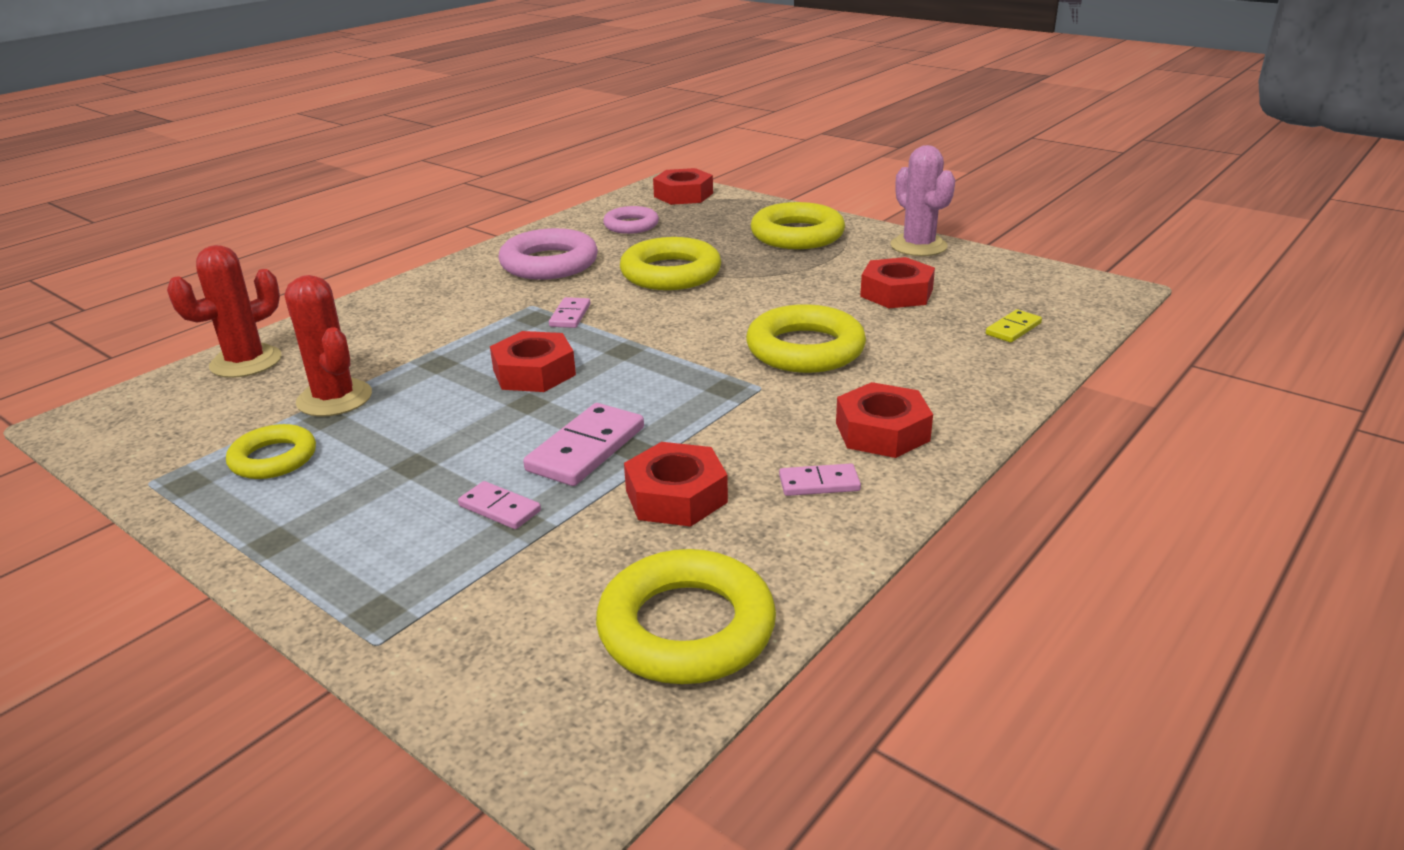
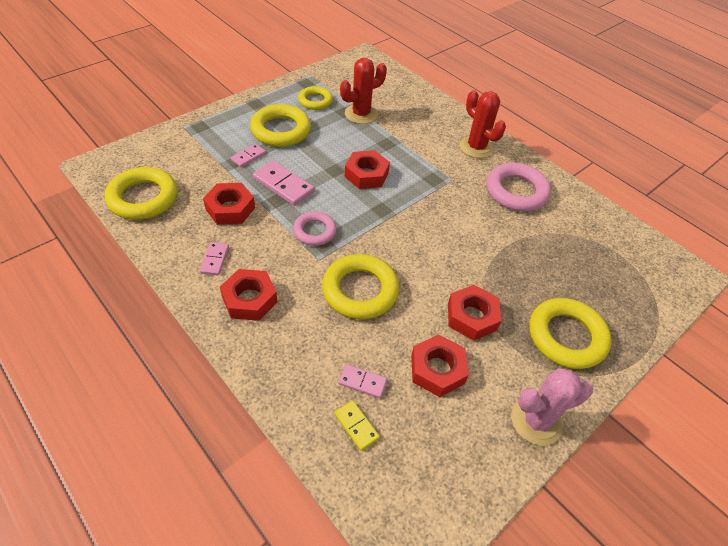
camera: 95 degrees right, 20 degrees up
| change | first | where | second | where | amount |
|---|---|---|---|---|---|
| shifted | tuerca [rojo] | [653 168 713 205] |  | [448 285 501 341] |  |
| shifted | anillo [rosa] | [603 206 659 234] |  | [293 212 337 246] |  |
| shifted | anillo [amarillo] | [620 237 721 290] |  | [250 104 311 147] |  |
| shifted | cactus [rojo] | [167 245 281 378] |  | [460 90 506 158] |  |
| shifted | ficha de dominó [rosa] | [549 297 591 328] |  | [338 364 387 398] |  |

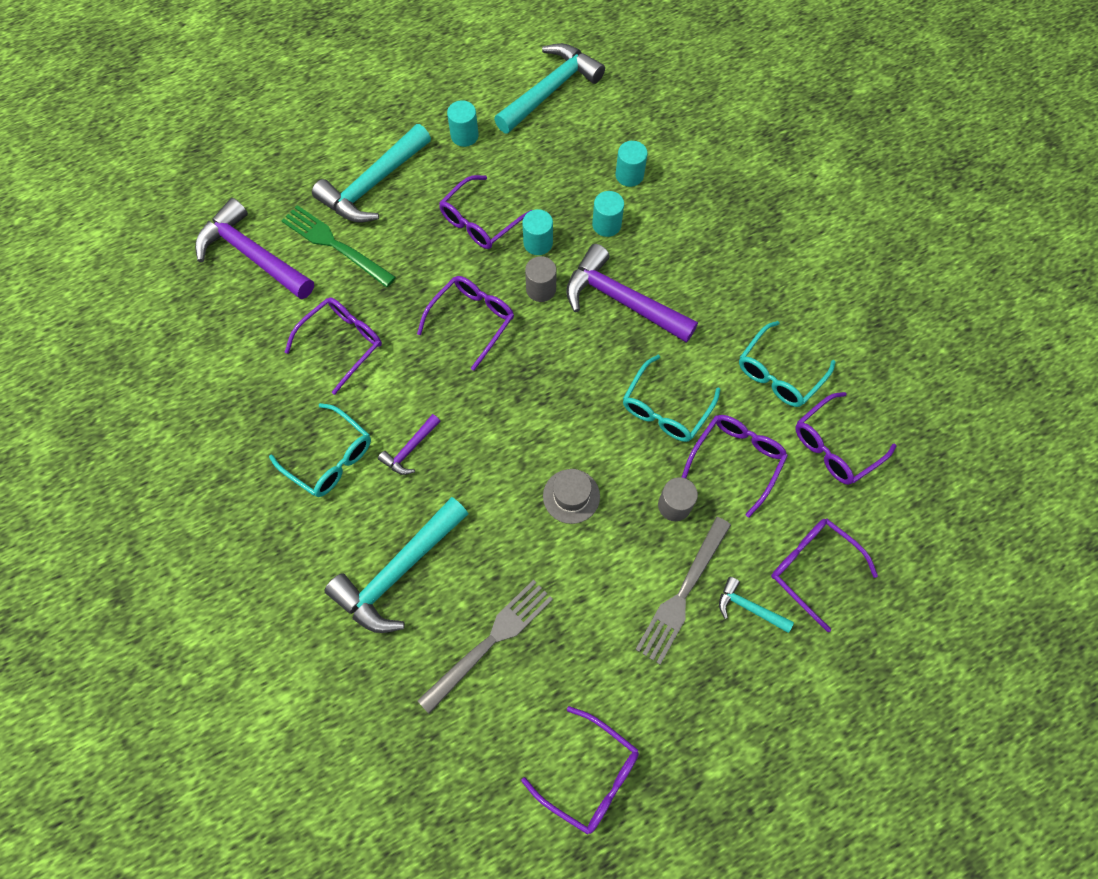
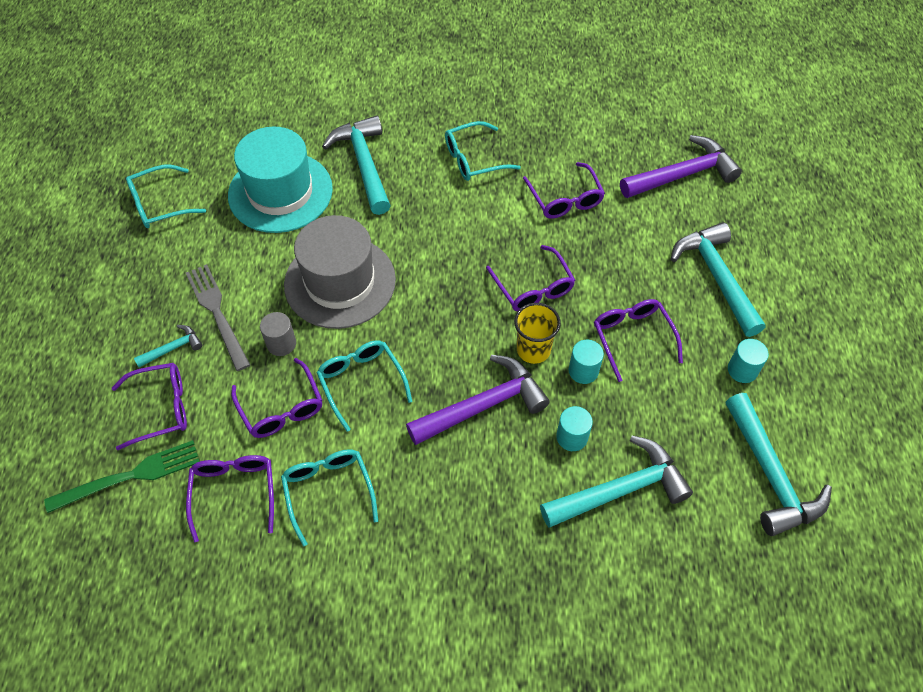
camera: 120 degrees right, 10 degrees down
| change | first | where | second | where | amount |
|---|---|---|---|---|---|
| swapped | cilindro [turquesa] | [616 141 648 187] | martillo [turquesa] | [540 436 693 527] |  |
| shifted | tenedor [verde] | [281 205 396 287] |  | [44 440 200 513] |  |
| swapped | cilindro [gris] | [525 256 557 302] | vaso [amarillo] | [514 303 561 364] |  |
| gone | martillo [morado] | [378 414 441 475] |  |  |  |
| scaled | sombrero [gris] | [543 469 600 524] |  | [284 215 396 329] | x2.27 |
| swapped | tenedor [gris] | [417 579 553 714] | sombrero [turquesa] | [228 127 333 233] |  |
| repainted | gafas [morado] | [521 706 639 835] | gafas [turquesa] | [126 165 206 228] |  |

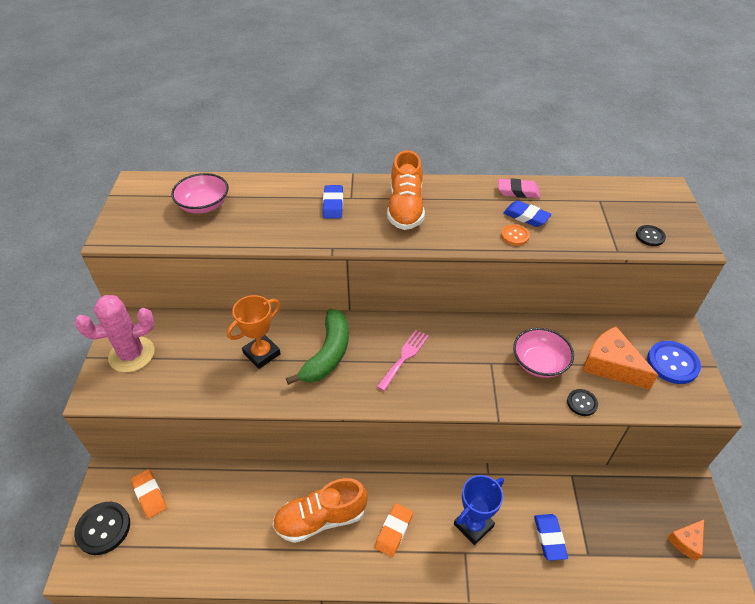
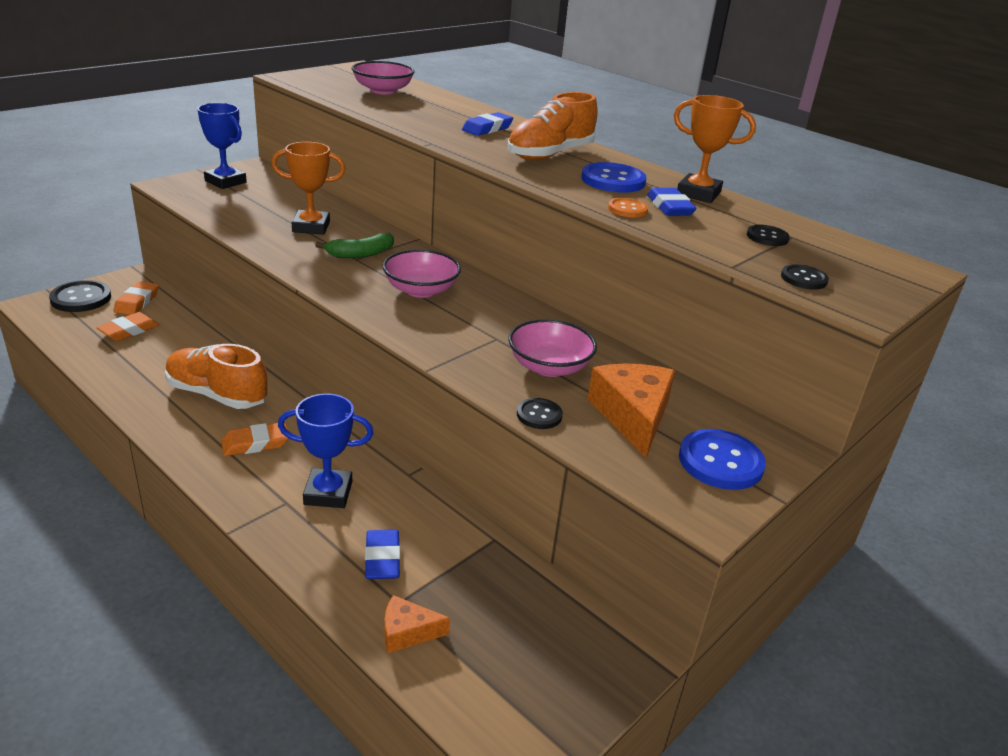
camera: 40 degrees right, 15 degrees down
| change | first | where | second | where | amount |
|---|---|---|---|---|---|
| swapped | goma de borrar [rosa] | [498 178 540 198] | trofeo [naranja] | [674 95 756 203] |  |
| swapped | cactus [rosa] | [75 295 154 372] | trofeo [azul] | [197 103 247 189] |  |
| scaled | plátano [verde] | [286 309 349 385] |  | [315 233 394 258] | x0.64 |
| swapped | tenedor [rosa] | [377 330 429 391] | cuenco [rosa] | [382 249 461 298] |  |
| rotated | goma de borrar [azul] | [534 514 568 561] |  | [365 530 400 579] | 45 degrees counterclockwise |
| shifted | queso [naranja] | [667 520 704 561] |  | [384 595 450 653] |  |
| new |  |  | botón [azul] | [581 162 646 193] |  |
| new |  |  | botón [negro] | [747 225 790 246] |  |
| new |  |  | goma de borrar [naranja] | [96 312 159 341] |  |

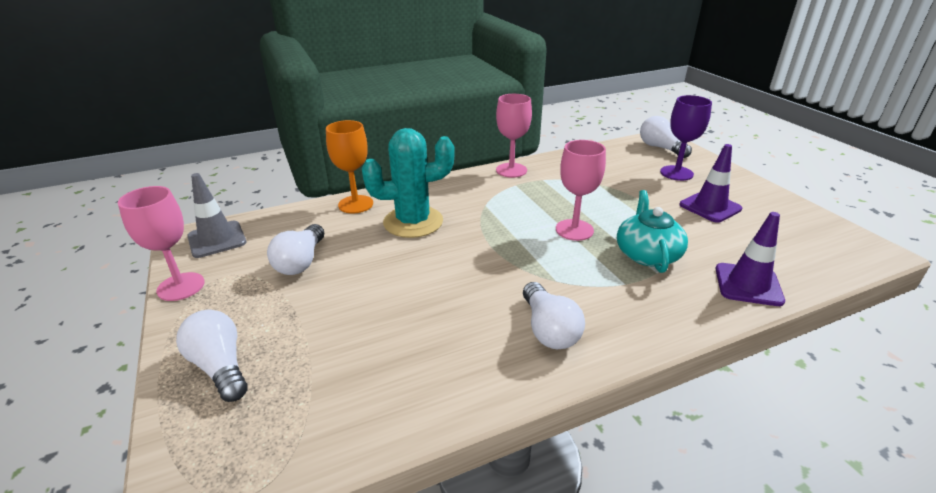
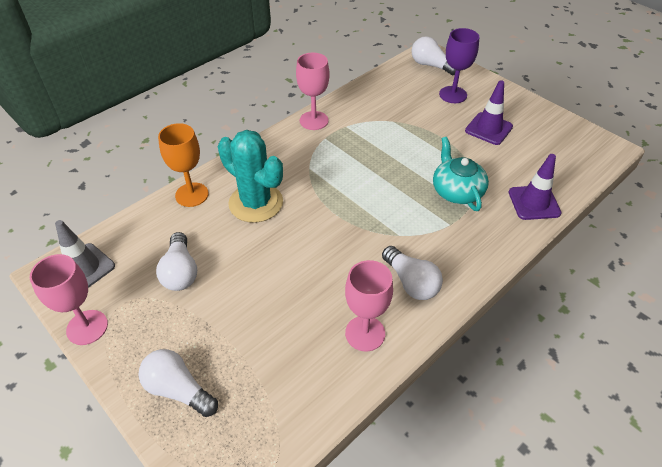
camera: 20 degrees left, 15 degrees up
| change | first | where | second | where | amount |
|---|---|---|---|---|---|
| rotated | cactus [turquesa] | [362 128 455 238] |  | [218 130 283 223] | 75 degrees clockwise |
| shifted | copa [rosa] | [556 140 606 241] |  | [345 260 393 351] |  |

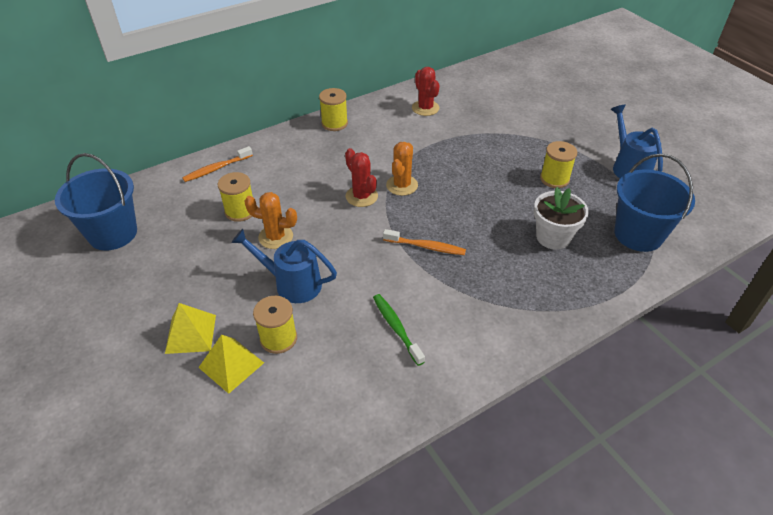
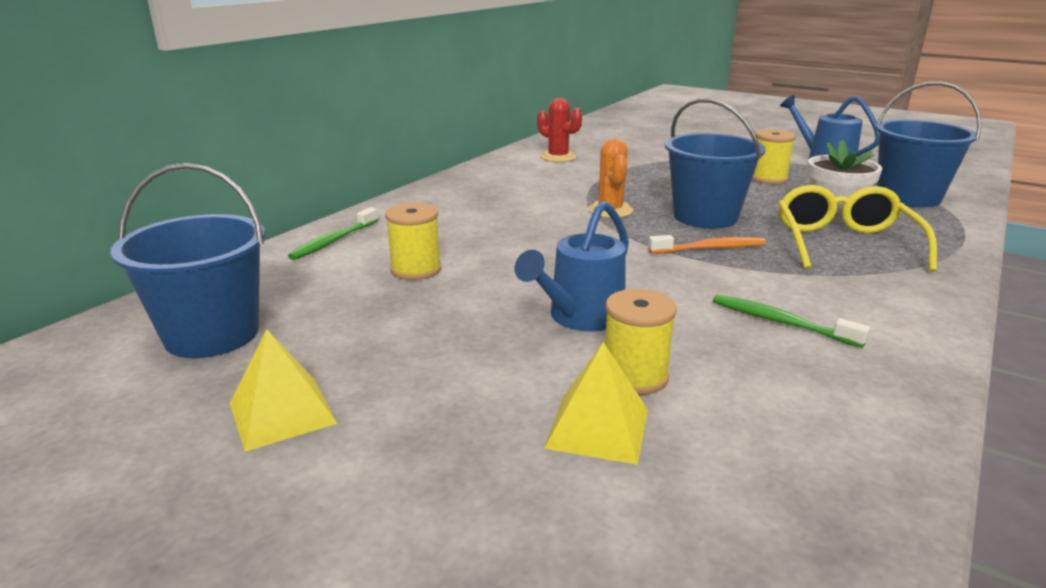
camera: 25 degrees left, 20 degrees down
| change | first | where | second | where | amount |
|---|---|---|---|---|---|
| gone | carrete [amarillo] | [319 88 348 131] |  |  |  |
| repainted | cepillo de dientes [naranja] | [182 146 253 182] | cepillo de dientes [verde] | [288 207 378 260] |  |
| gone | cactus [rojo] | [345 148 378 207] |  |  |  |
| gone | cactus [naranja] | [244 192 297 249] |  |  |  |
| rotated | regadera [azul] | [231 229 337 303] |  | [514 201 629 332] | 45 degrees counterclockwise |
| shifted | pirámide [amarillo] | [165 303 216 354] |  | [230 329 338 452] |  |
| new |  |  | balde [azul] | [665 98 765 229] |  |
| new |  |  | gafas [amarillo] | [779 185 937 272] |  |

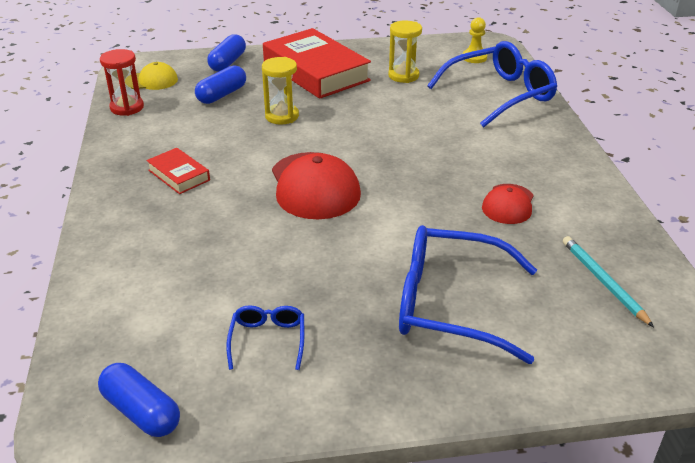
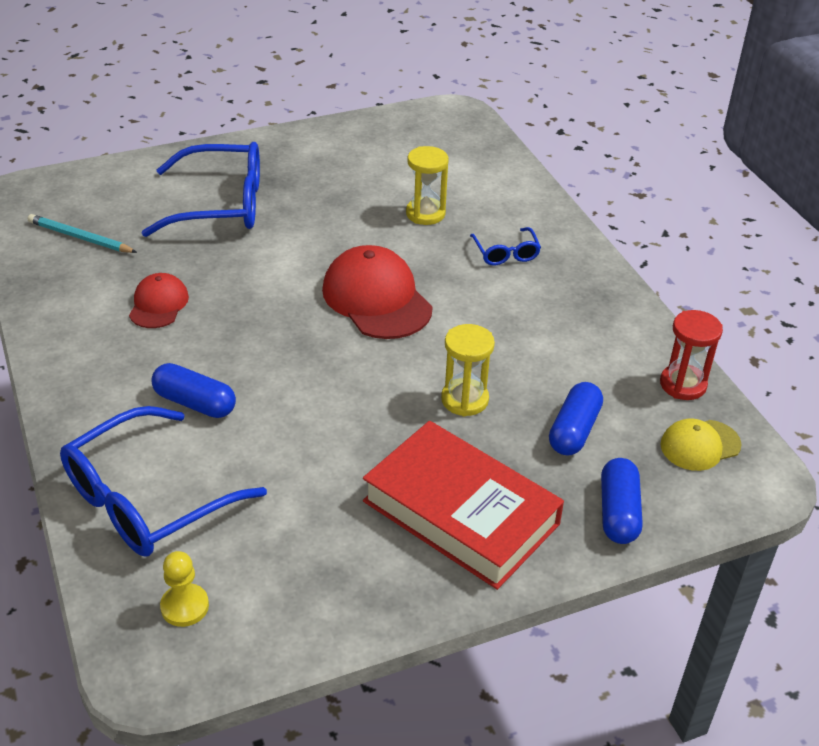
camera: 165 degrees right, 5 degrees up
| change | first | where | second | where | amount |
|---|---|---|---|---|---|
| shifted | reloj de arena [amarillo] | [388 20 422 83] |  | [406 146 449 225] |  |
| gone | libro [rojo] | [146 148 210 194] |  |  |  |
| rotated | lápiz [turquesa] | [563 236 654 327] |  | [28 214 137 253] | 150 degrees clockwise |
| shifted | gafas [azul] | [226 305 304 370] |  | [470 227 541 265] |  |
| shifted | cápsula [azul] | [98 363 180 437] |  | [151 363 236 418] |  |

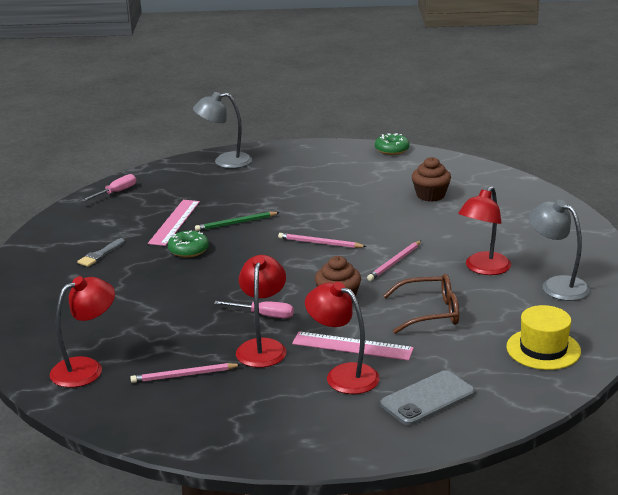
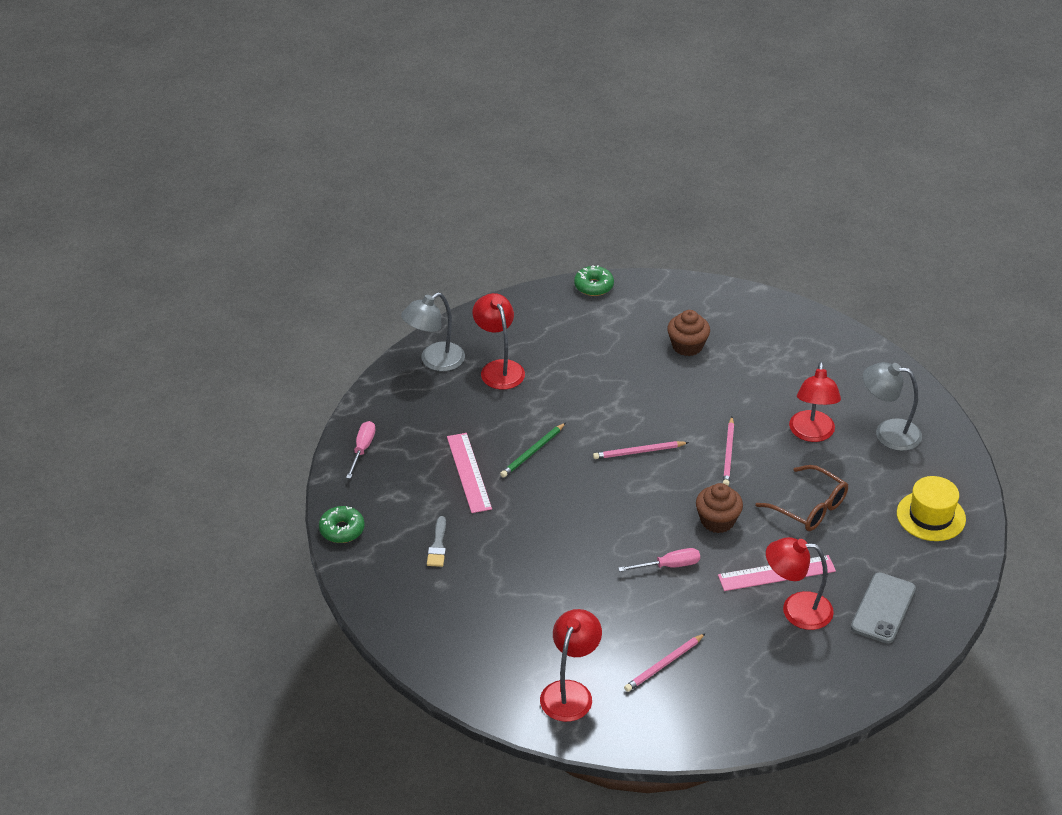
camera: 30 degrees left, 15 degrees up
| change | first | where | second | where | amount |
|---|---|---|---|---|---|
| shifted | rosquilla [verde] | [168 230 209 258] |  | [319 506 365 543] |  |
| shifted | lámpara [rojo] | [236 255 286 368] |  | [473 293 525 390] |  |
| rotated | gafas [marrón] | [383 274 459 334] |  | [755 465 848 531] | 75 degrees clockwise |

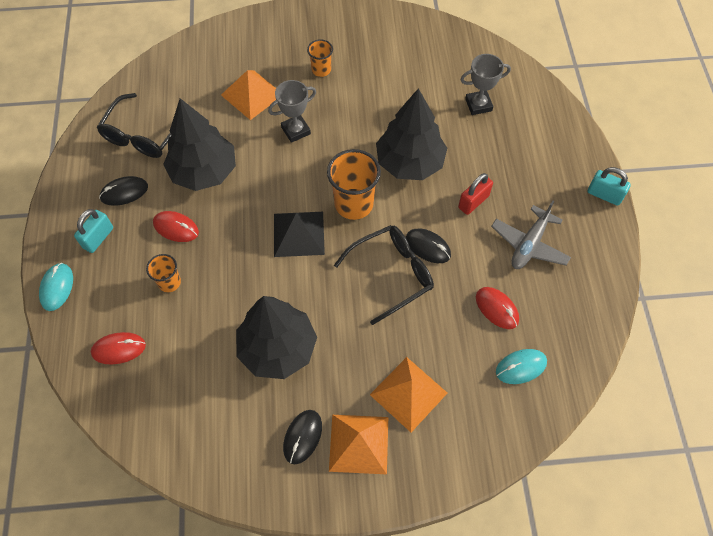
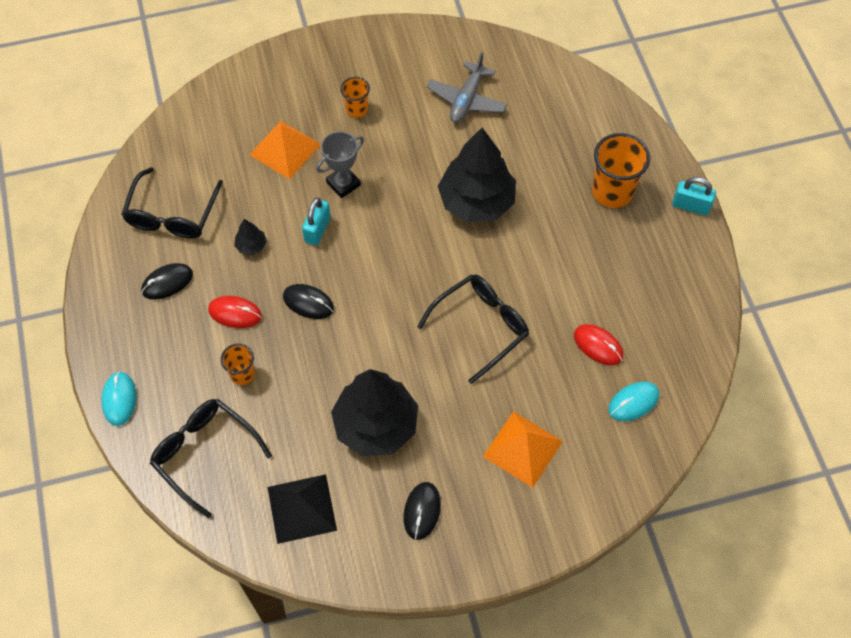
camera: 10 degrees left, 0 degrees up
| change | first | where | second | where | amount |
|---|---|---|---|---|---|
| gone | trofeo [gris] | [460 54 511 115] |  |  |  |
| scaled | árbol [negro] | [163 98 236 191] |  | [234 219 267 255] | x0.41 |
| shifted | vaso [naranja] | [327 149 381 220] |  | [592 133 650 208] |  |
| gone | candado [rojo] | [458 173 493 215] |  |  |  |
| shifted | avión [gris] | [491 201 571 269] |  | [427 52 507 123] |  |
| shifted | candado [turquesa] | [74 209 113 253] |  | [302 197 331 246] |  |
| shifted | pirámide [negro] | [274 212 325 257] |  | [268 474 337 544] |  |
| shifted | ratón [negro] | [406 229 451 263] |  | [283 284 334 319] |  |
| swapped | ratón [rojo] | [91 332 146 365] | gafas [negro] | [150 399 272 518] |  |
| gone | pirámide [naranja] | [329 415 388 474] |  |  |  |

